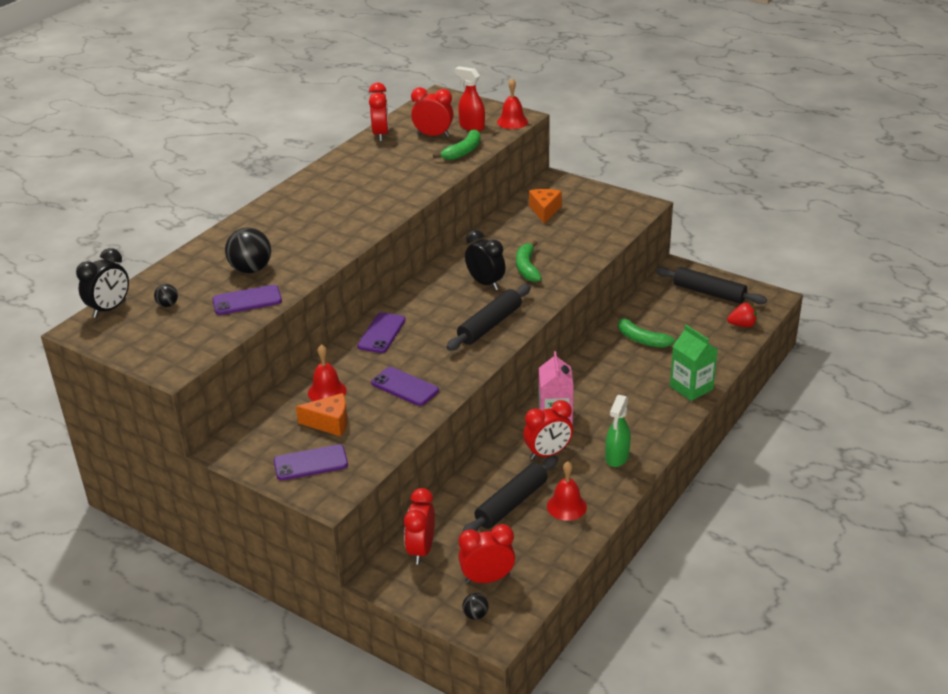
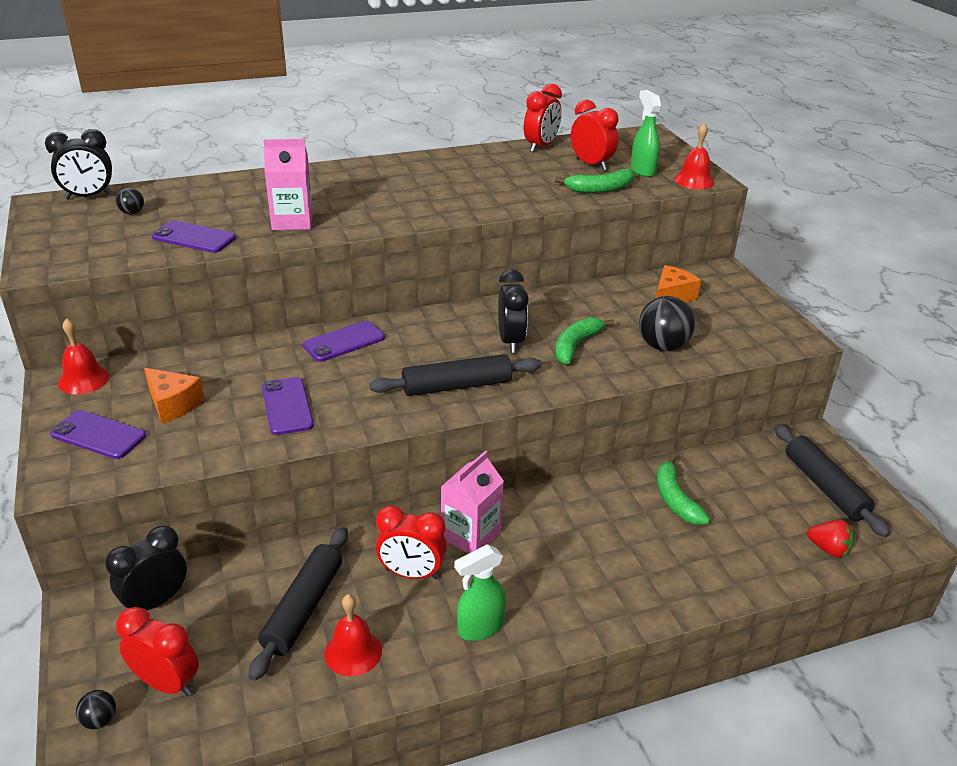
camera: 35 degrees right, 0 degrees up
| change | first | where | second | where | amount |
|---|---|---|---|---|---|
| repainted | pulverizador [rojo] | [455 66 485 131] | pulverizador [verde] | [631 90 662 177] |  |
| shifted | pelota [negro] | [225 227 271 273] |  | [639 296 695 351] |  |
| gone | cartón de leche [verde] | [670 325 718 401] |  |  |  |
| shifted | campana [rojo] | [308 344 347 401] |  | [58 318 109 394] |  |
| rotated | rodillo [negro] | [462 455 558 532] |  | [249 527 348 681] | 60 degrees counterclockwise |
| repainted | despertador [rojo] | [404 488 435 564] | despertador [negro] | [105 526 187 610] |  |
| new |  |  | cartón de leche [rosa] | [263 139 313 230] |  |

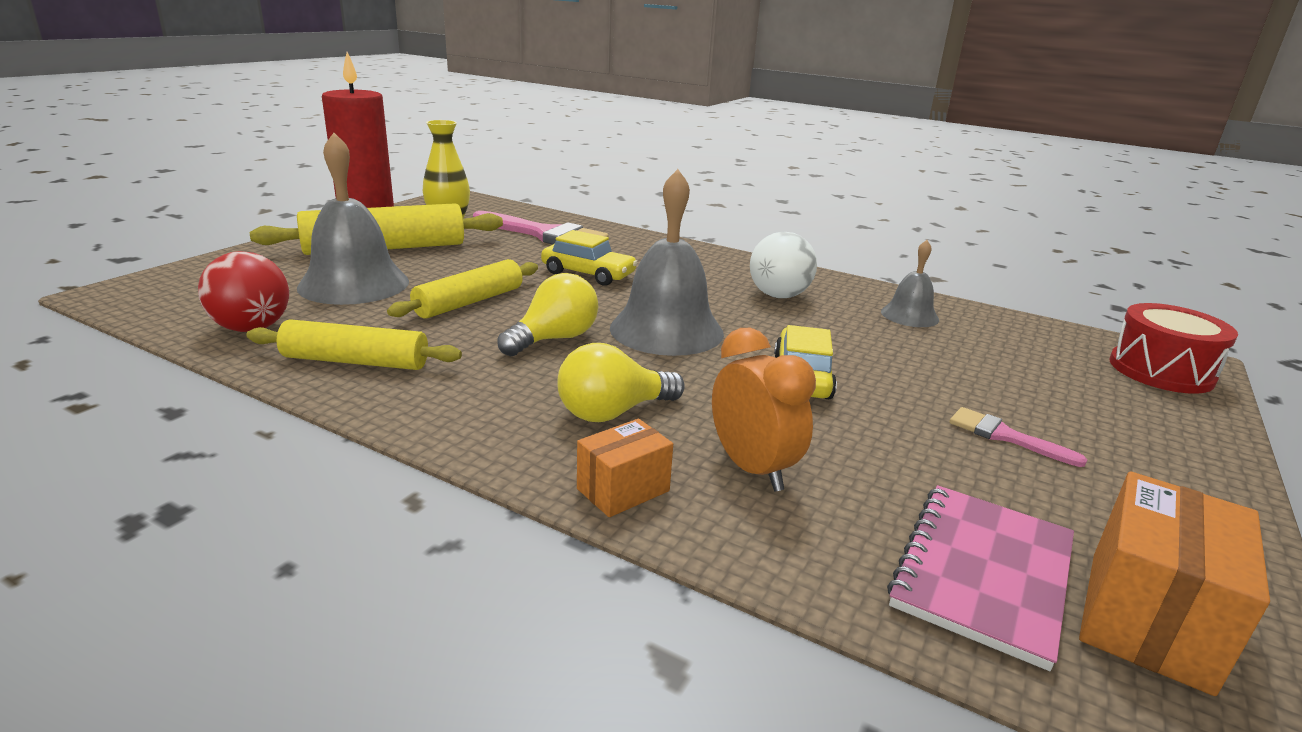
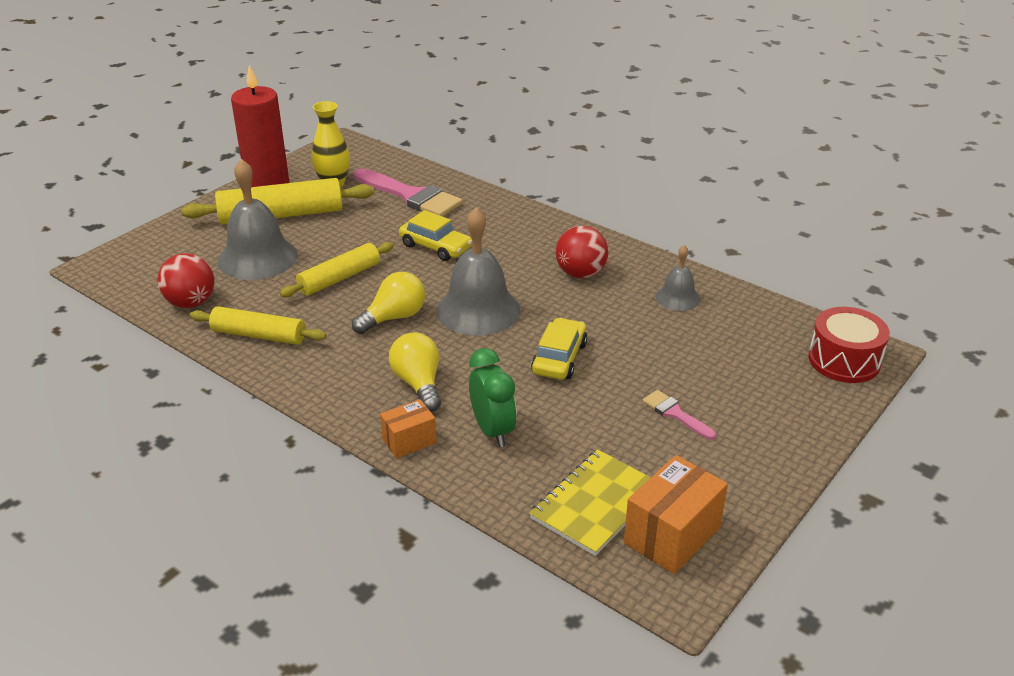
camera: 10 degrees right, 10 degrees up
| change | first | where | second | where | amount |
|---|---|---|---|---|---|
| repainted | pelota [blanco] | [750 231 817 298] | pelota [rojo] | [556 226 608 278] |  |
| repainted | despertador [naranja] | [712 328 816 492] | despertador [verde] | [469 348 517 447] |  |
| rotated | bombilla [amarillo] | [557 343 685 422] |  | [389 333 441 412] | 90 degrees clockwise |
| repainted | cuaderno [rosa] | [887 485 1074 671] | cuaderno [amarillo] | [529 449 651 556] |  |

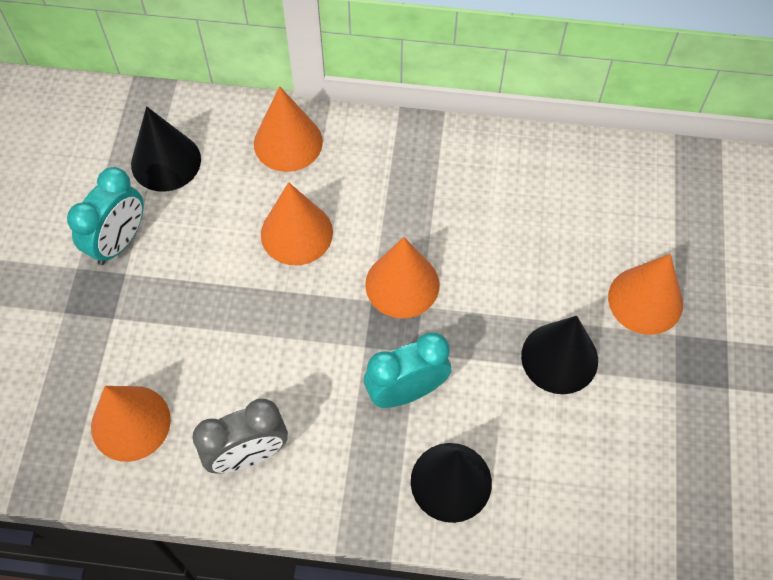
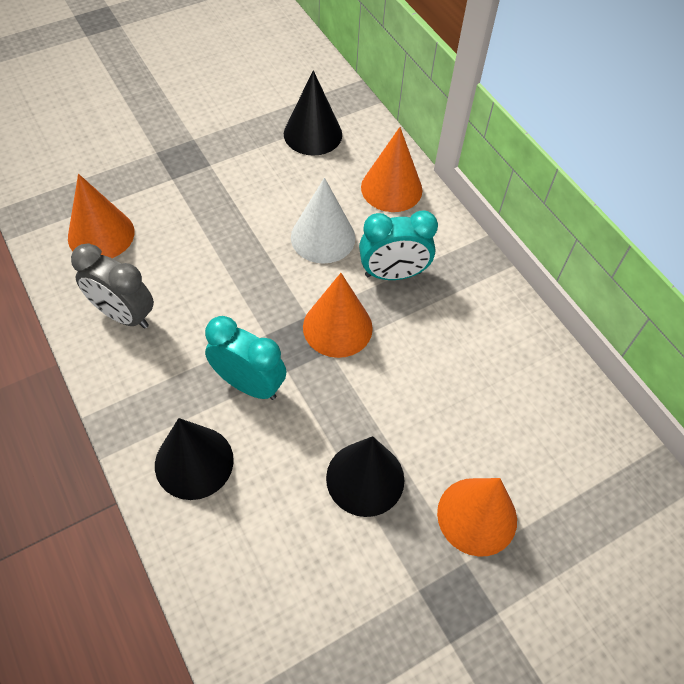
camera: 50 degrees right, 5 degrees down
| change | first | where | second | where | amount |
|---|---|---|---|---|---|
| shifted | despertador [turquesa] | [67 167 144 265] |  | [359 210 438 280] |  |
| repainted | cono [naranja] | [261 182 333 265] | cono [blanco] | [291 178 355 264] |  |

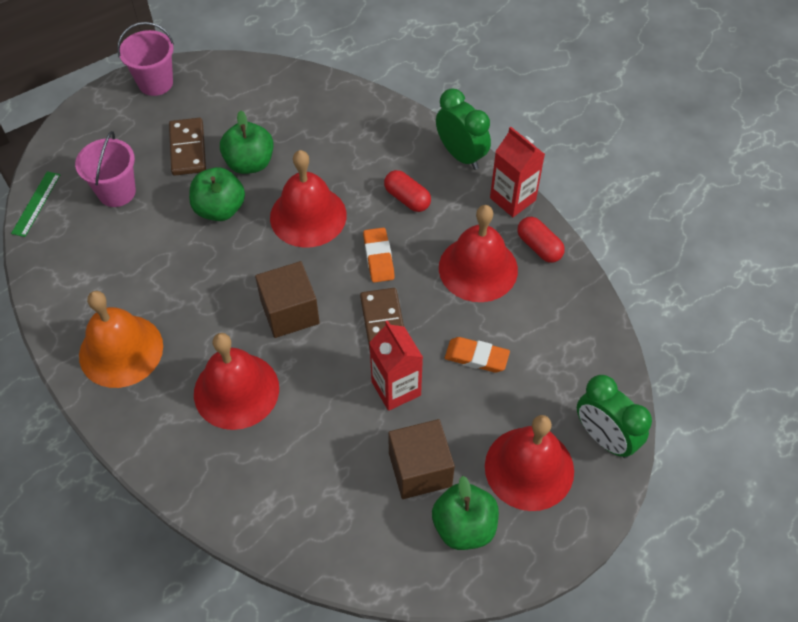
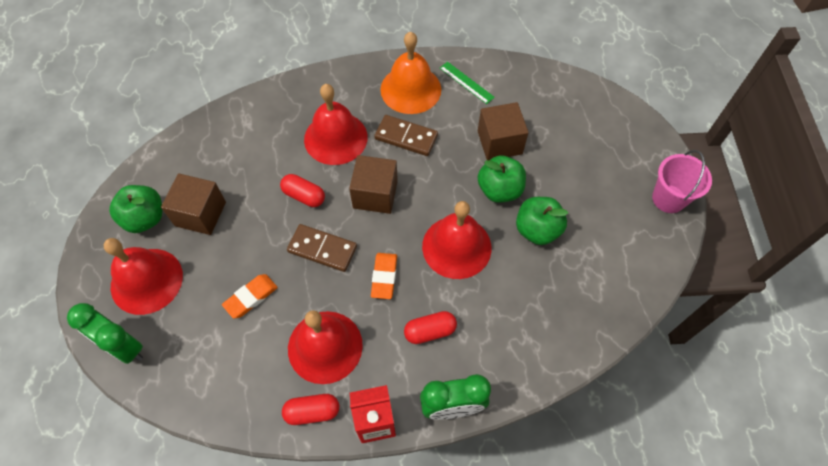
camera: 120 degrees right, 5 degrees up
| change | first | where | second | where | amount |
|---|---|---|---|---|---|
| shifted | ficha de dominó [marrón] | [169 118 206 176] |  | [374 115 438 156] |  |
| gone | balde [rosa] | [75 131 136 207] |  |  |  |
| shifted | regla [verde] | [11 171 60 237] |  | [440 62 495 104] |  |
| rotated | goma de borrar [naranja] | [363 228 395 283] |  | [371 253 397 299] | 75 degrees clockwise |
| gone | cartón de leche [rojo] | [369 320 423 411] |  |  |  |
| rotated | despertador [verde] | [577 375 652 458] |  | [67 303 143 364] | 135 degrees counterclockwise |
| new |  |  | cubo [marrón] | [478 102 529 160] |  |
| new |  |  | cápsula [rojo] | [280 174 325 207] |  |

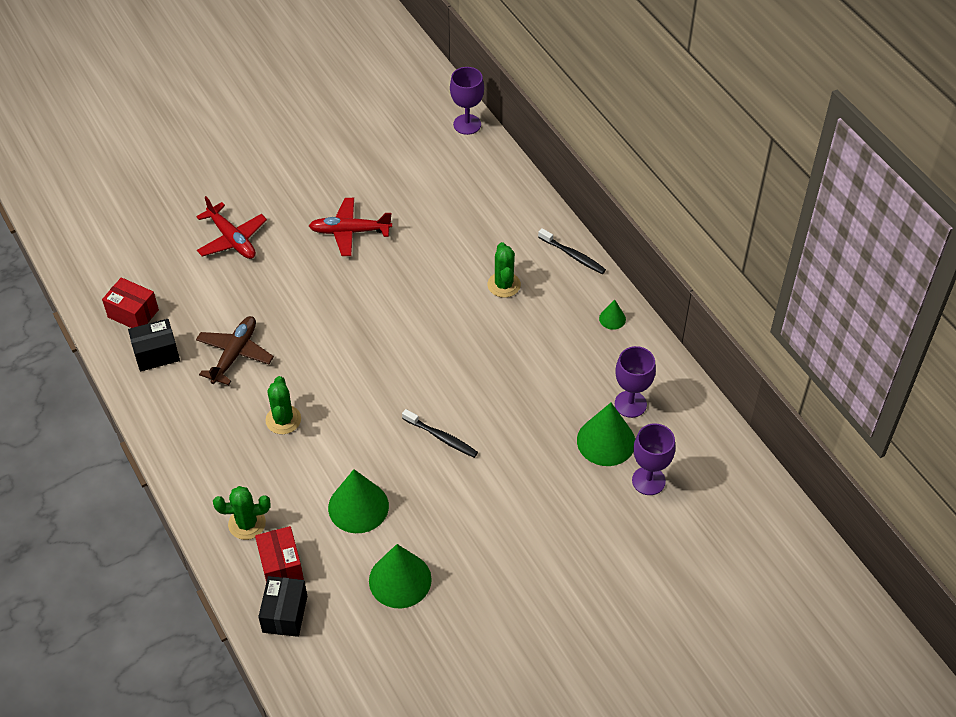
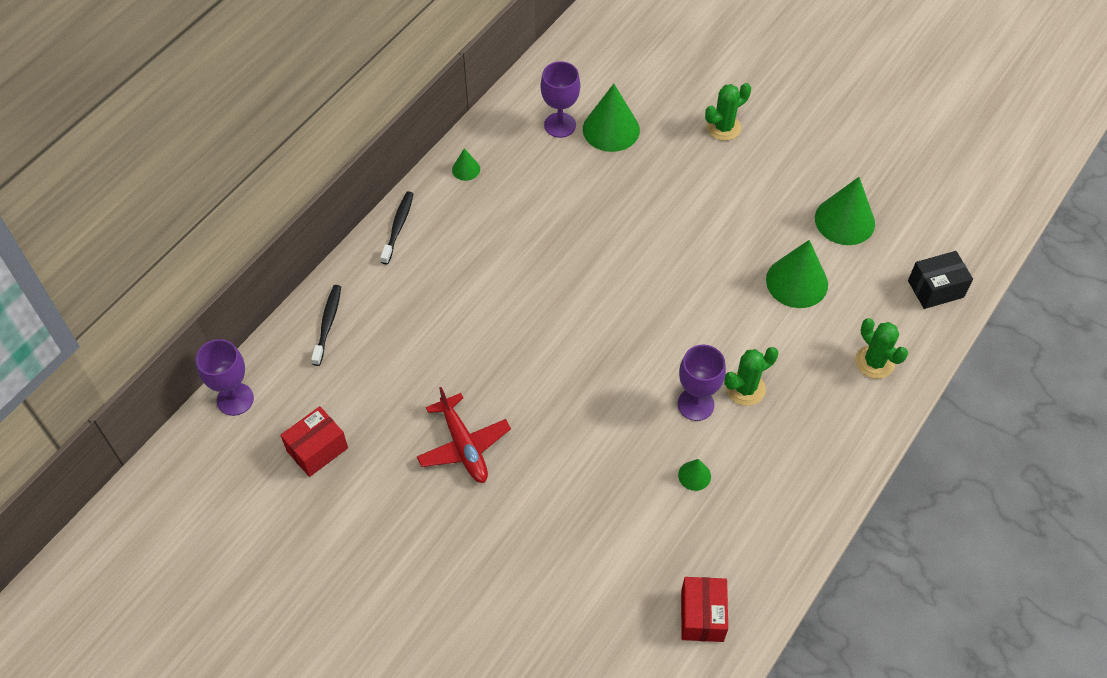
camera: 115 degrees left, 5 degrees up
| change | first | where | second | where | amount |
|---|---|---|---|---|---|
| gone | avión [rojo] | [196 196 267 259] |  |  |  |
| shifted | cactus [verde] | [487 242 521 298] |  | [705 83 751 141] |  |
| swapped | avión [marrón] | [196 316 274 385] | cono [verde] | [678 459 711 491] |  |
| gone | caja [negro] | [128 319 180 372] |  |  |  |
| shifted | cepillo de dientes [negro] | [402 409 478 458] |  | [311 285 341 366] |  |
| shifted | copa [morado] | [632 423 676 495] |  | [678 345 726 421] |  |
| shifted | caja [rojo] | [255 526 304 582] |  | [280 406 348 477] |  |

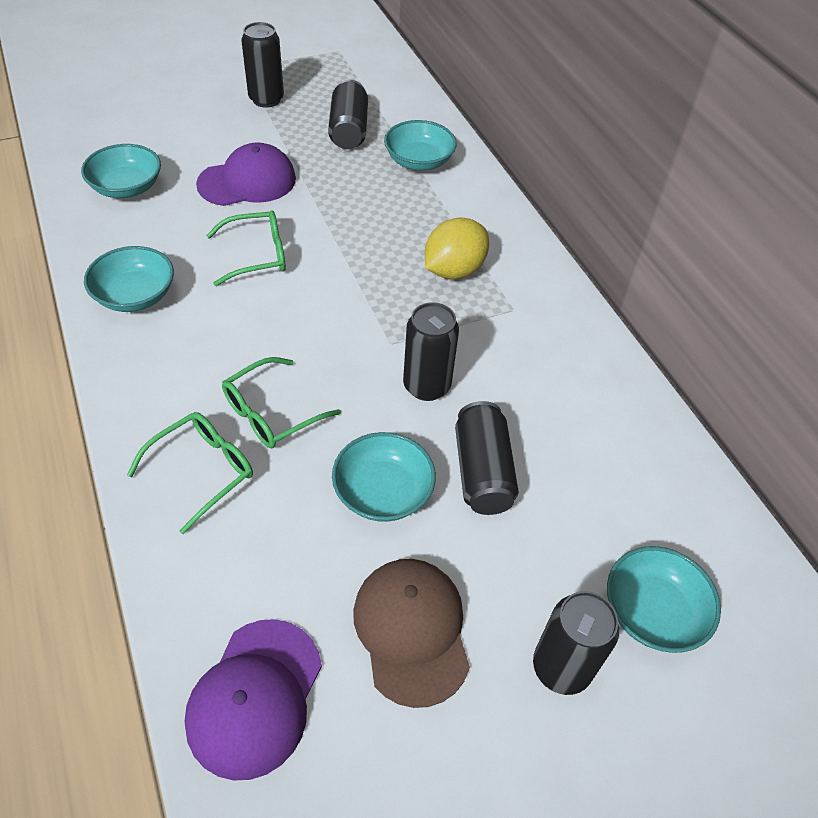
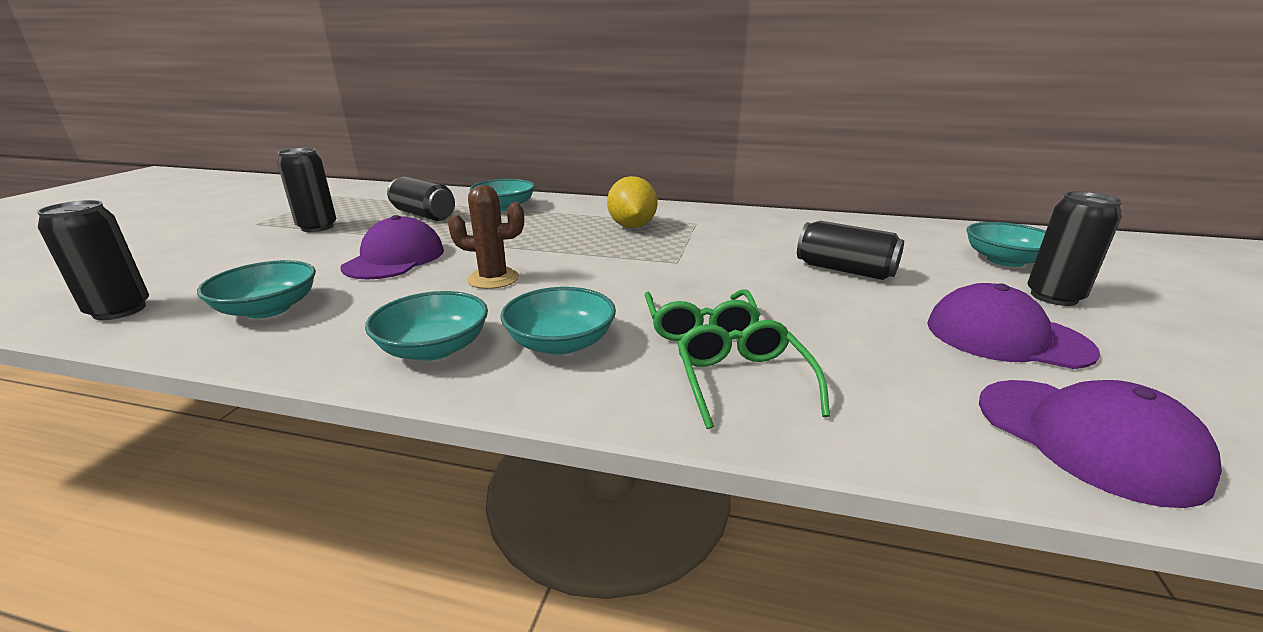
camera: 50 degrees left, 25 degrees down
| change | first | where | second | where | amount |
|---|---|---|---|---|---|
| swapped | gafas [verde] | [206 210 286 286] | cactus [marrón] | [448 185 524 289] |  |
| shifted | lata [negro] | [403 302 459 401] |  | [37 200 149 320] |  |
| shifted | cuenco [turquesa] | [332 432 436 522] |  | [500 287 616 355] |  |
| repainted | gorra [marrón] | [353 559 470 708] | gorra [morado] | [927 283 1100 369] |  |

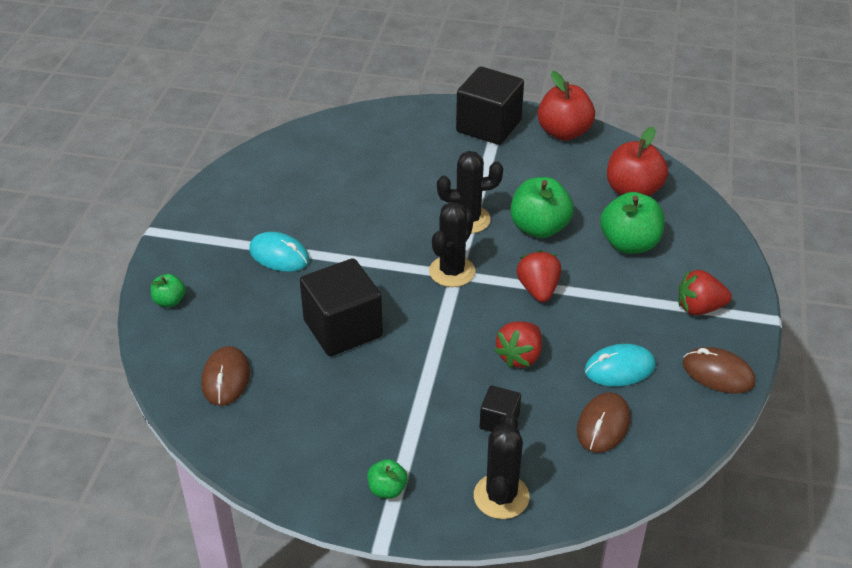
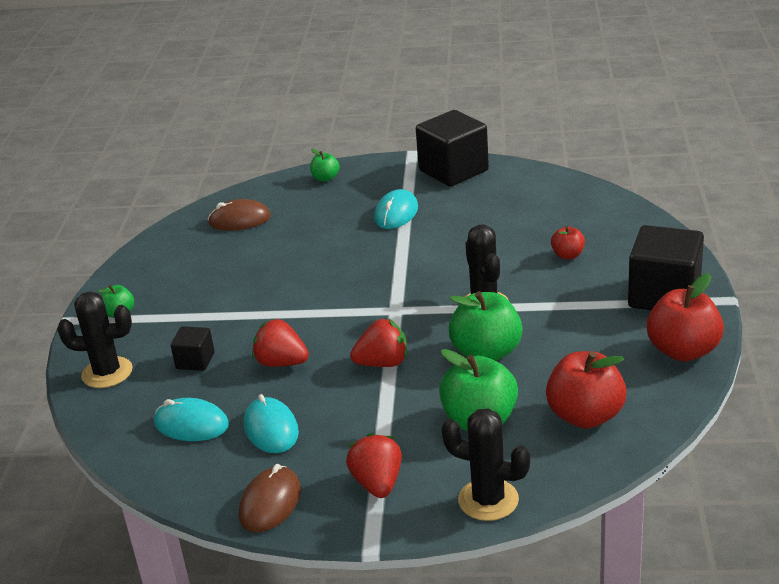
camera: 85 degrees right, 10 degrees down
| change | first | where | second | where | amount |
|---|---|---|---|---|---|
| shifted | cactus [negro] | [429 202 475 287] |  | [441 408 530 521] |  |
| shifted | cubo [negro] | [300 258 383 356] |  | [416 110 489 187] |  |
| repainted | ratón [marrón] | [577 392 630 453] | ratón [turquesa] | [154 398 229 441] |  |
| new |  |  | manzana [rojo] | [551 226 585 259] |  |

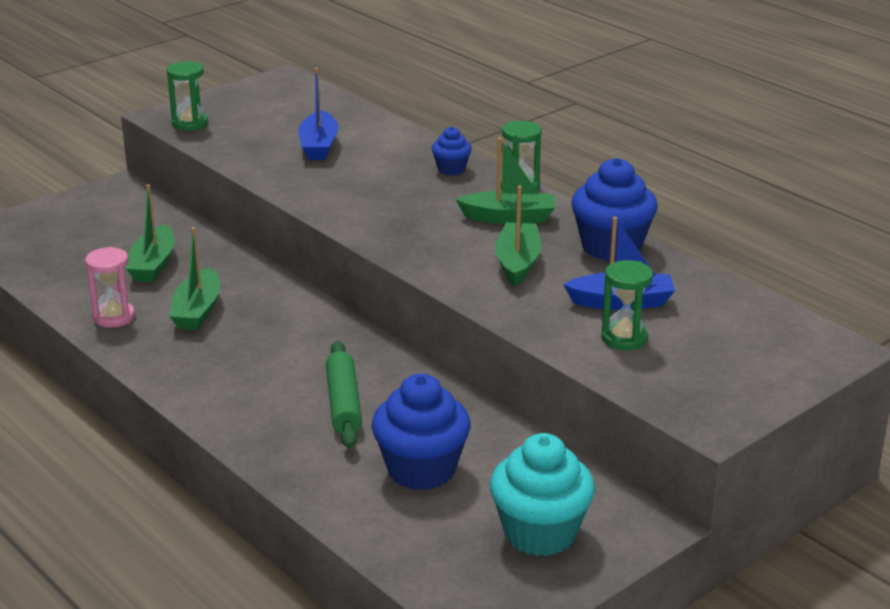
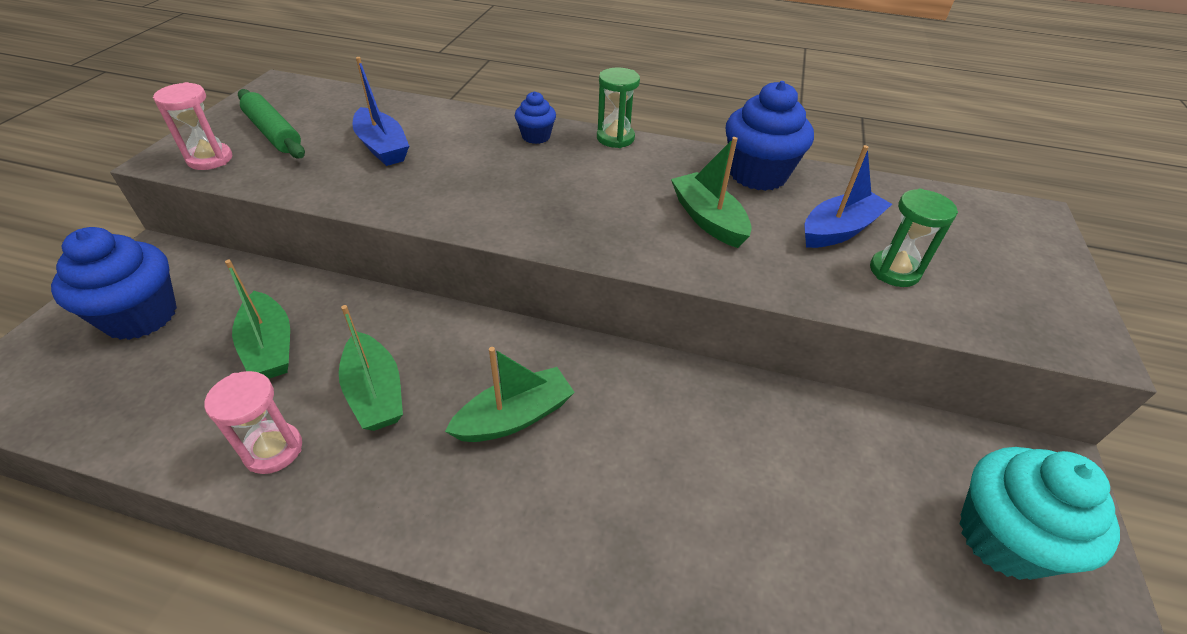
camera: 35 degrees left, 15 degrees up
| change | first | where | second | where | amount |
|---|---|---|---|---|---|
| repainted | reloj de arena [verde] | [167 61 208 131] | reloj de arena [rosa] | [153 82 232 170] |  |
| shifted | barco [verde] | [456 138 555 224] |  | [445 347 575 442] |  |
| shifted | rodillo [verde] | [326 341 362 448] |  | [238 89 305 158] |  |
| shifted | magdalena [azul] | [372 374 471 490] |  | [51 227 177 340] |  |

